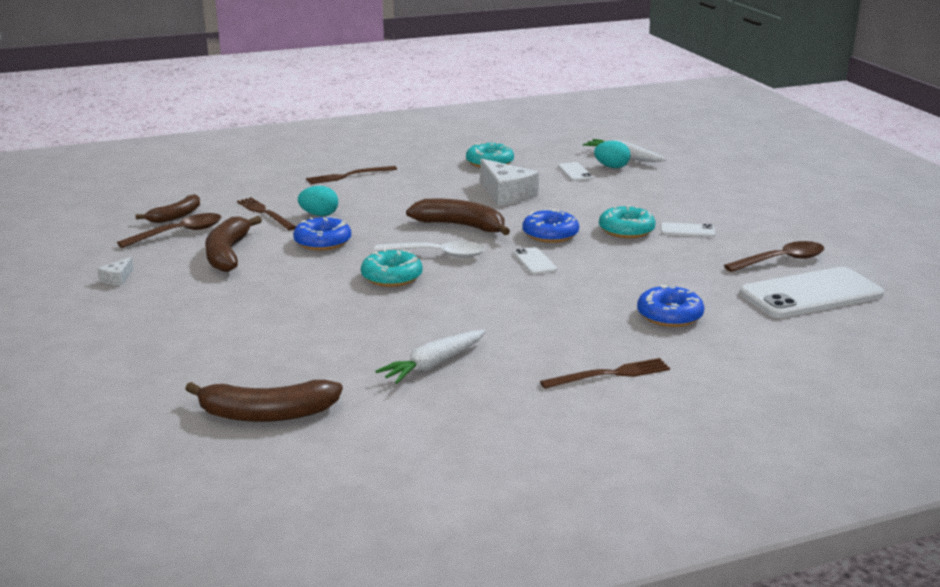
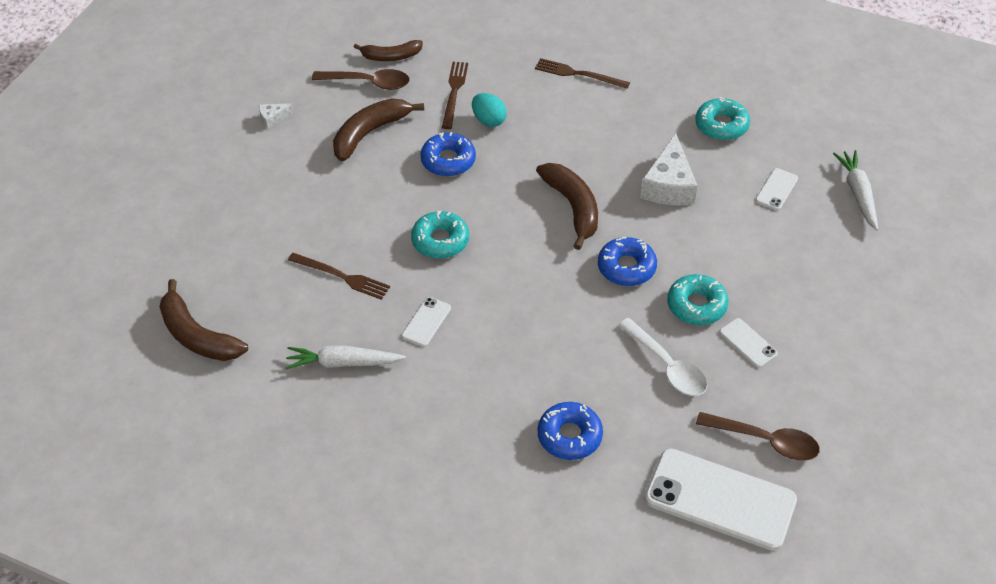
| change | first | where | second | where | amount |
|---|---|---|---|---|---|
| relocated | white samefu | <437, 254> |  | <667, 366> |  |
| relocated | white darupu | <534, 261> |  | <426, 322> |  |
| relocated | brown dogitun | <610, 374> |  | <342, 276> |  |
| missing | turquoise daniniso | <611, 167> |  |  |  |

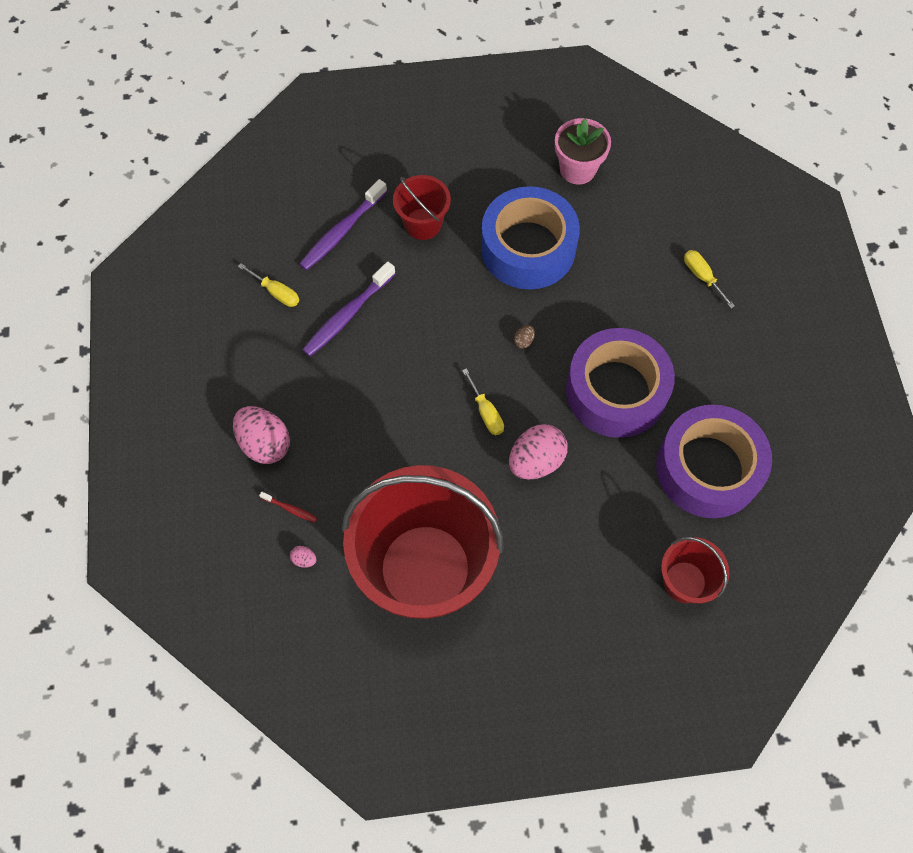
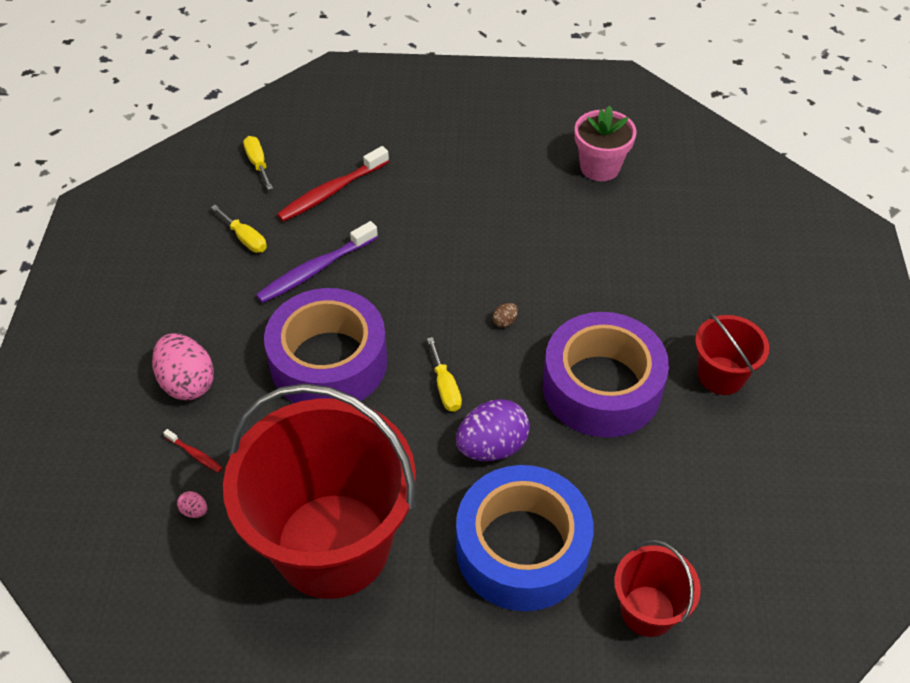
| change | first | where | second | where | amount |
|---|---|---|---|---|---|
| colour | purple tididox | <342, 231> | red tididox | <331, 192> |  |
| relocated | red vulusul | <423, 224> |  | <721, 375> |  |
| relocated | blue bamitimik | <528, 248> |  | <522, 548> |  |
| colour | pink daniniso | <536, 461> | purple daniniso | <492, 447> |  |
| relocated | purple bamitimik | <708, 468> |  | <329, 362> |  |
| relocated | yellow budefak | <702, 277> |  | <258, 163> |  |

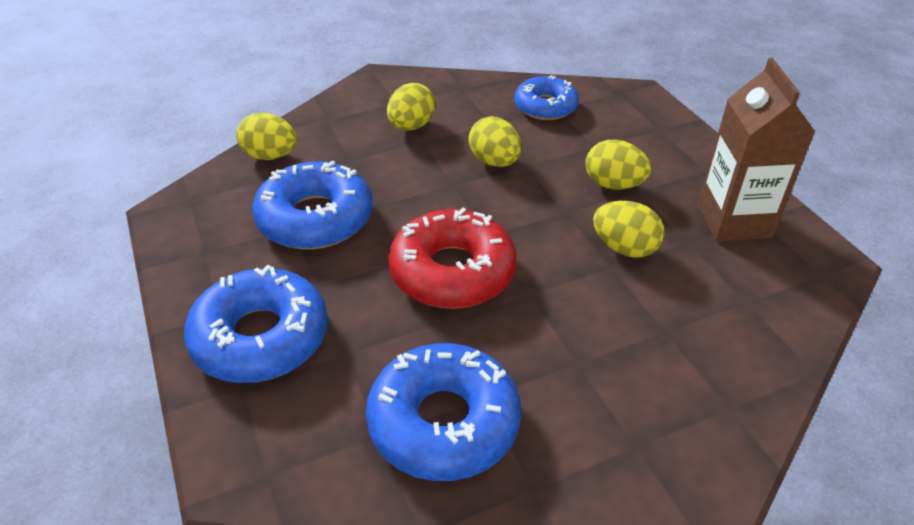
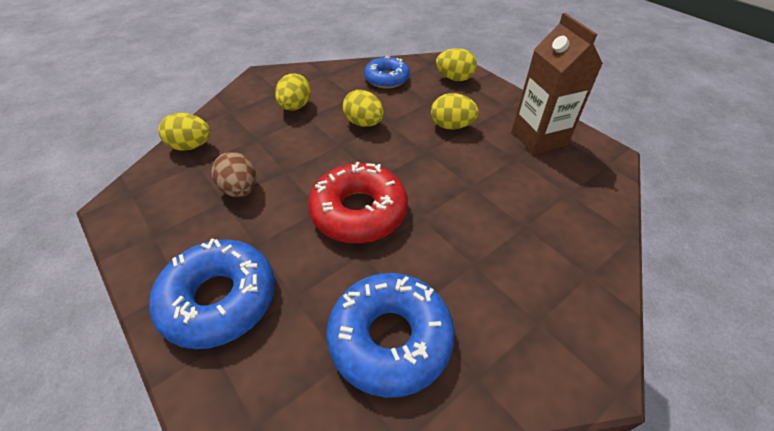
| change | first | where | second | where | amount |
|---|---|---|---|---|---|
| exchanged | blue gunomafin | <315, 218> | brown daniniso | <240, 189> |  |
| relocated | yellow daniniso | <624, 248> |  | <454, 78> |  |

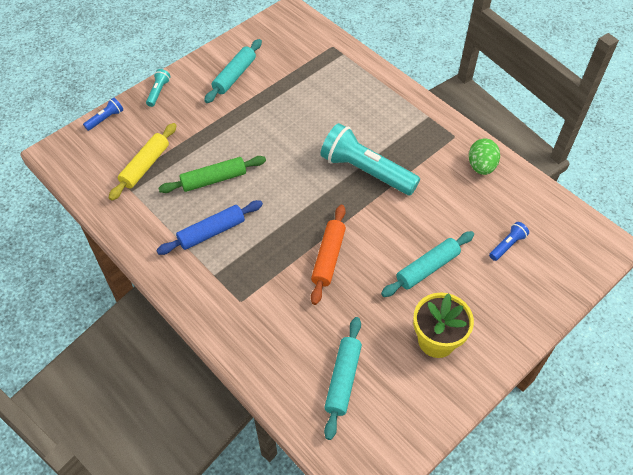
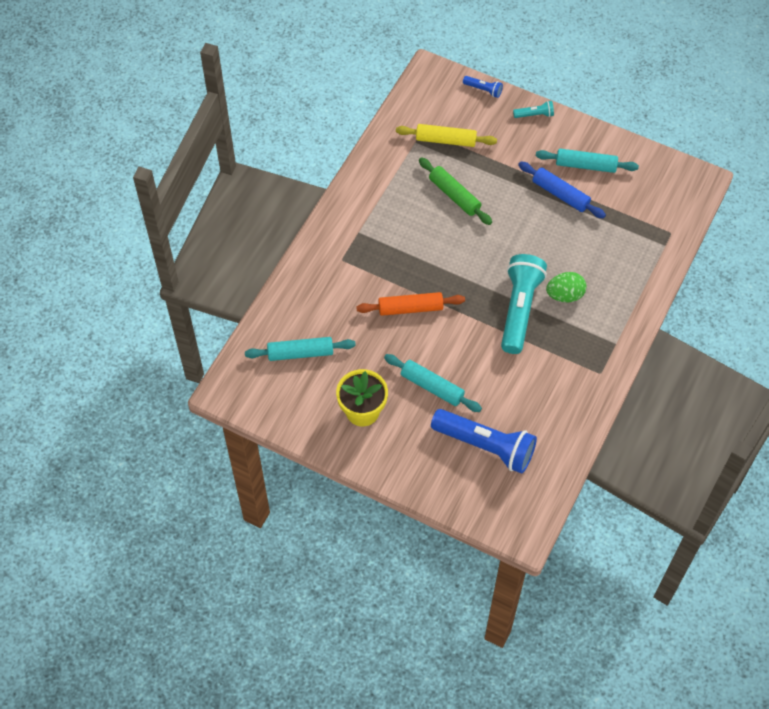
| change | first | where | second | where | amount |
|---|---|---|---|---|---|
| relocated | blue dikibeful | <211, 232> |  | <560, 194> |  |
| relocated | green daniniso | <481, 166> |  | <565, 295> |  |
| size | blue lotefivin | <507, 245> |  | <485, 446> | x2.28 |

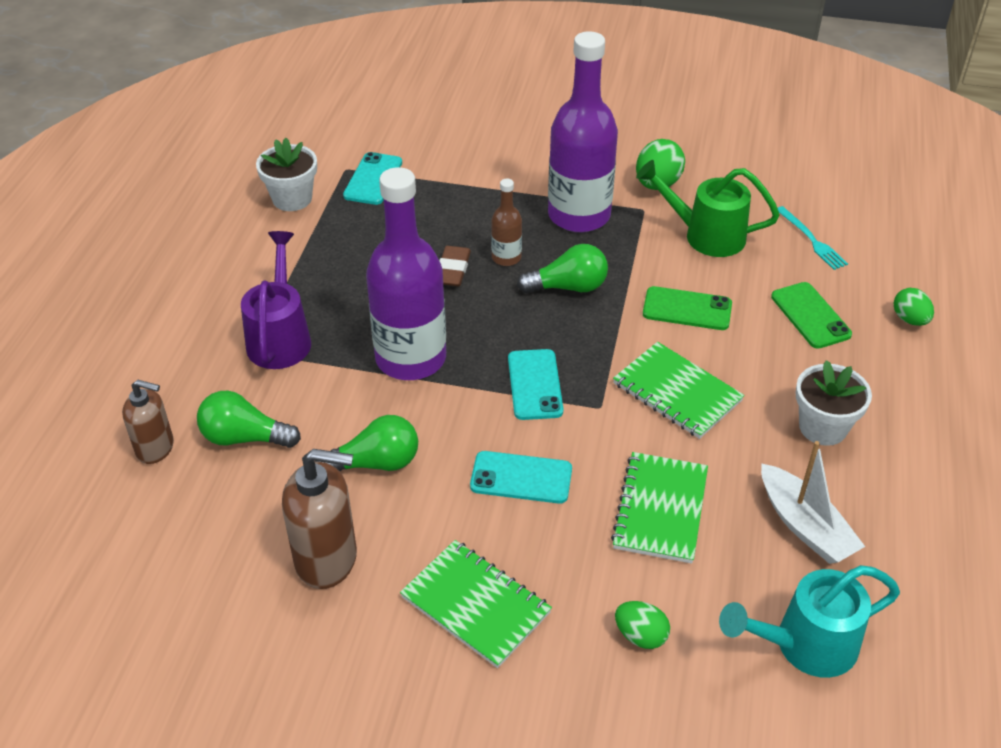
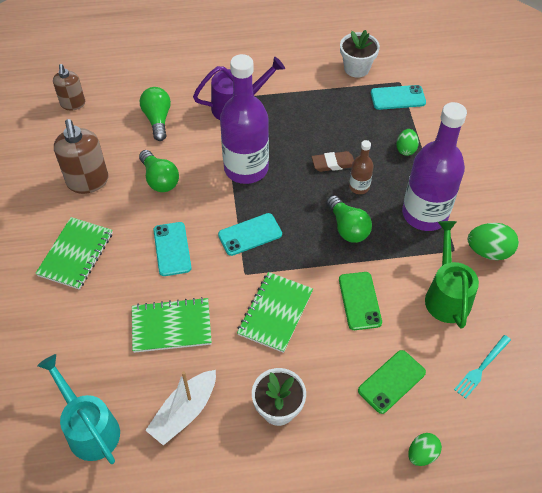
| change | first | where | second | where | amount |
|---|---|---|---|---|---|
| relocated | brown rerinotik | <155, 448> |  | <73, 104> |  |
| relocated | green daniniso | <640, 636> |  | <406, 149> |  |

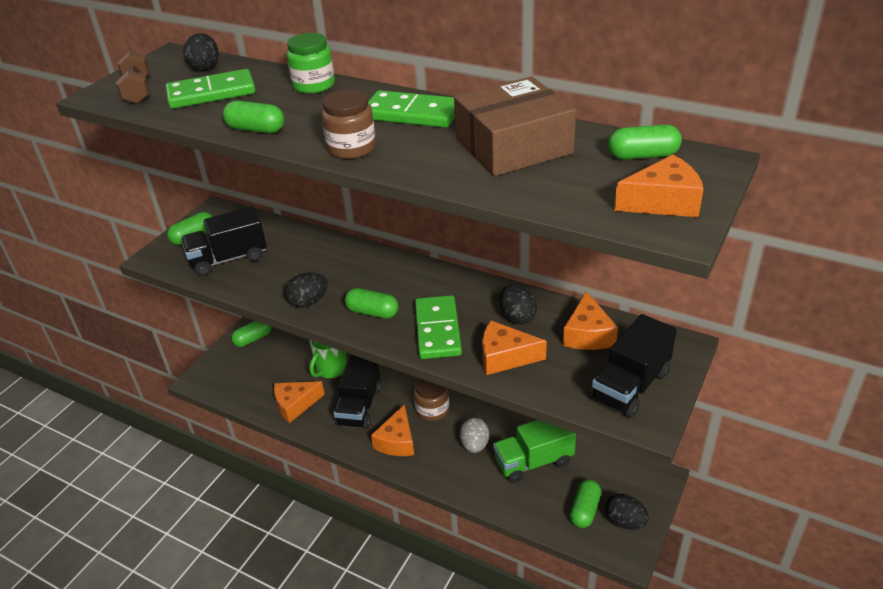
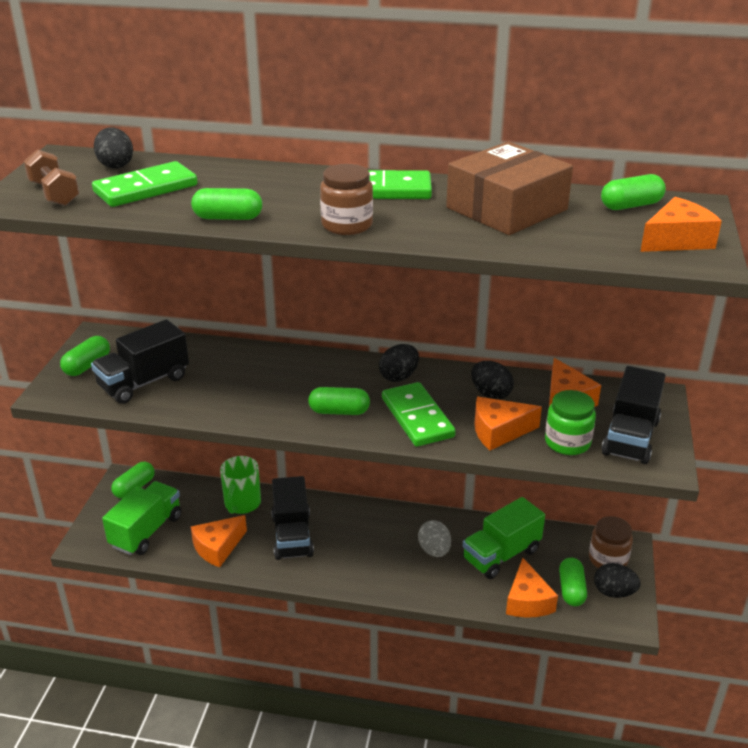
| change | first | where | second | where | amount |
|---|---|---|---|---|---|
| relocated | black daniniso | <308, 302> |  | <399, 377> |  |
| relocated | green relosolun | <314, 85> |  | <567, 442> |  |
| relocated | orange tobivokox | <397, 441> |  | <527, 601> |  |
| relocated | brown relosolun | <432, 409> |  | <608, 559> |  |
| appeared |  |  | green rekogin | <146, 531> |  |

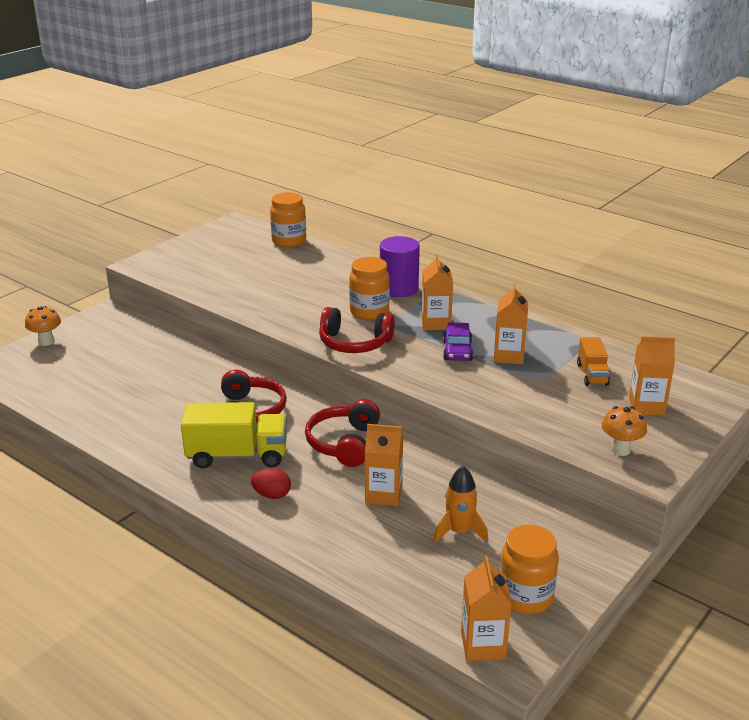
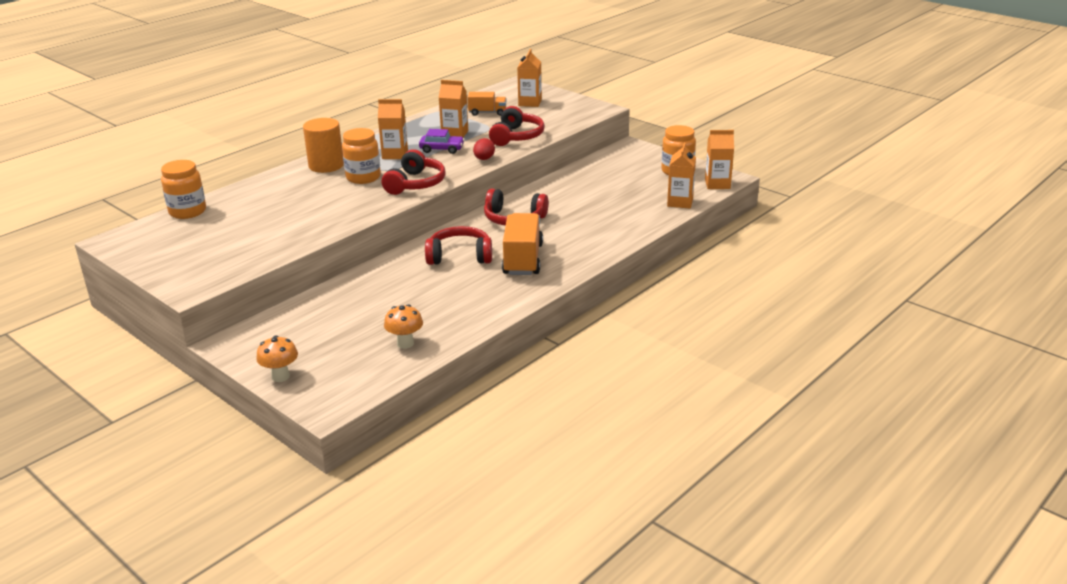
| change | first | where | second | where | amount |
|---|---|---|---|---|---|
| colour | yellow rekogin | <237, 455> | orange rekogin | <523, 259> |  |
| relocated | red daniniso | <272, 495> |  | <484, 159> |  |
| relocated | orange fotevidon | <383, 494> |  | <680, 202> |  |
| colour | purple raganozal | <399, 289> | orange raganozal | <326, 165> |  |
| missing | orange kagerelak | <459, 531> |  |  |  |
| relocated | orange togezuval | <620, 450> |  | <405, 344> |  |
| appeared |  |  | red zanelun | <516, 137> |  |

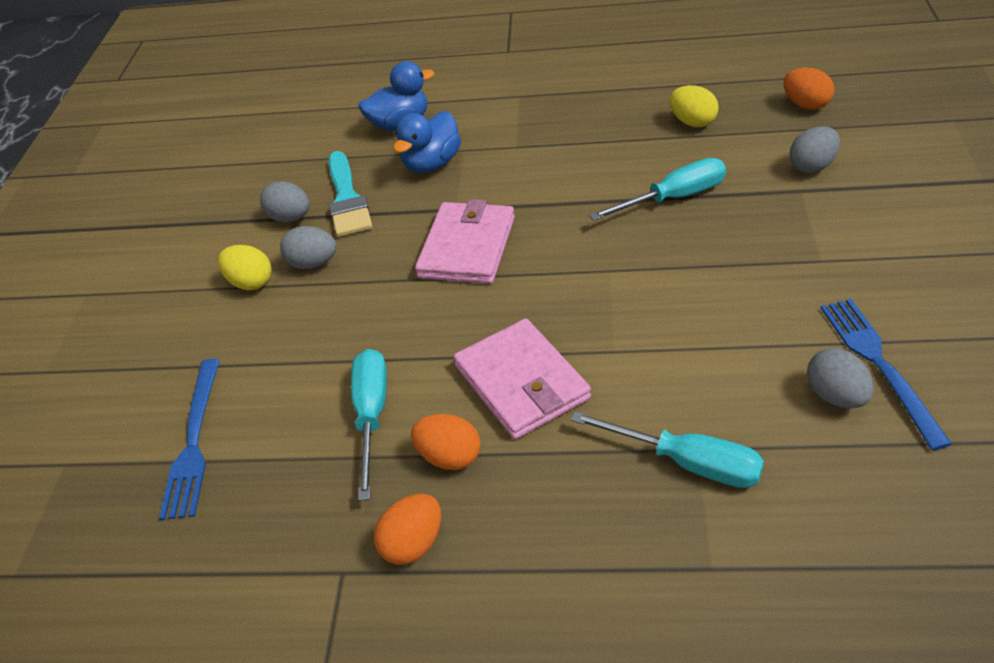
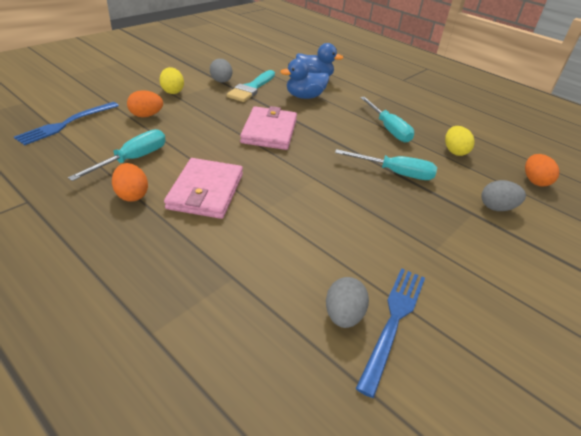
| change | first | where | second | where | amount |
|---|---|---|---|---|---|
| missing | grey daniniso | <313, 263> |  |  |  |
| relocated | orange daniniso | <413, 544> |  | <146, 115> |  |
| spun | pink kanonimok | <467, 247> |  | <269, 131> | 45 degrees counterclockwise |
| relocated | turquoise budefak | <686, 462> |  | <388, 129> |  |

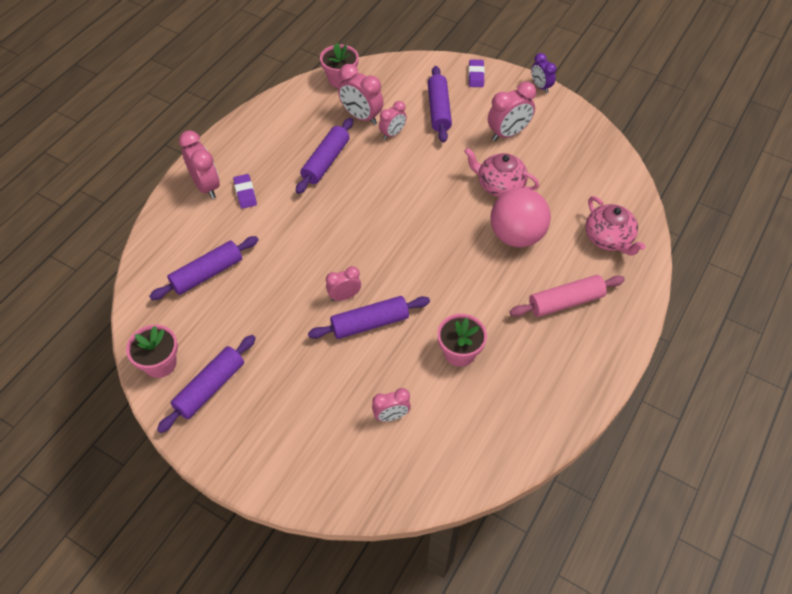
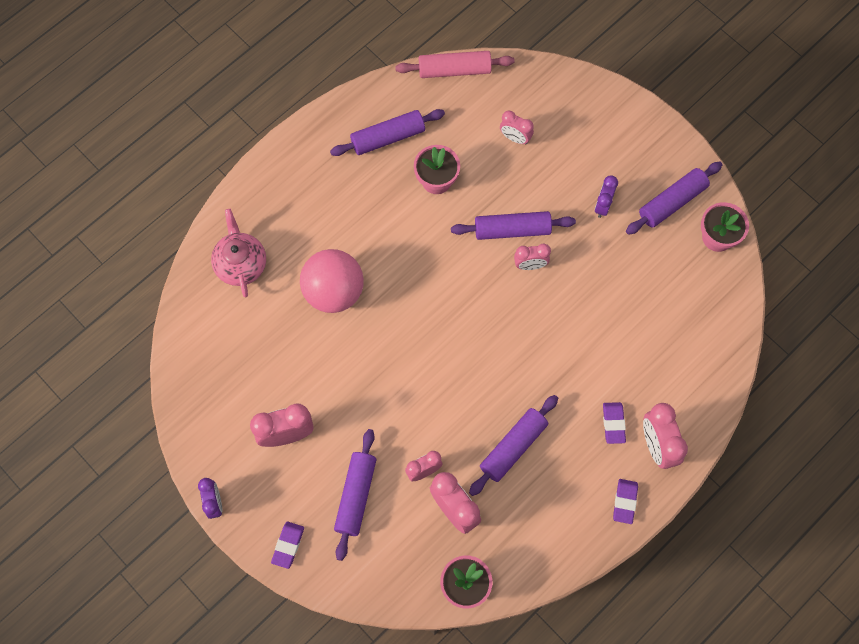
| change | first | where | second | where | amount |
|---|---|---|---|---|---|
| relocated | purple dikibeful | <207, 274> |  | <388, 137> |  |
| spun | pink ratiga | <391, 416> |  | <515, 138> | 150 degrees counterclockwise |
| missing | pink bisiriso | <500, 185> |  |  |  |
| relocated | pink dikibeful | <565, 302> |  | <454, 70> |  |
| appeared |  |  | purple ratiga | <603, 206> |  |
| appeared |  |  | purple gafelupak | <625, 502> |  |

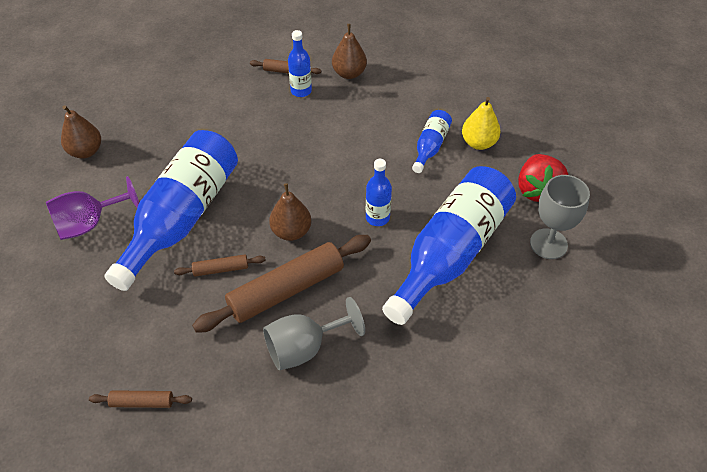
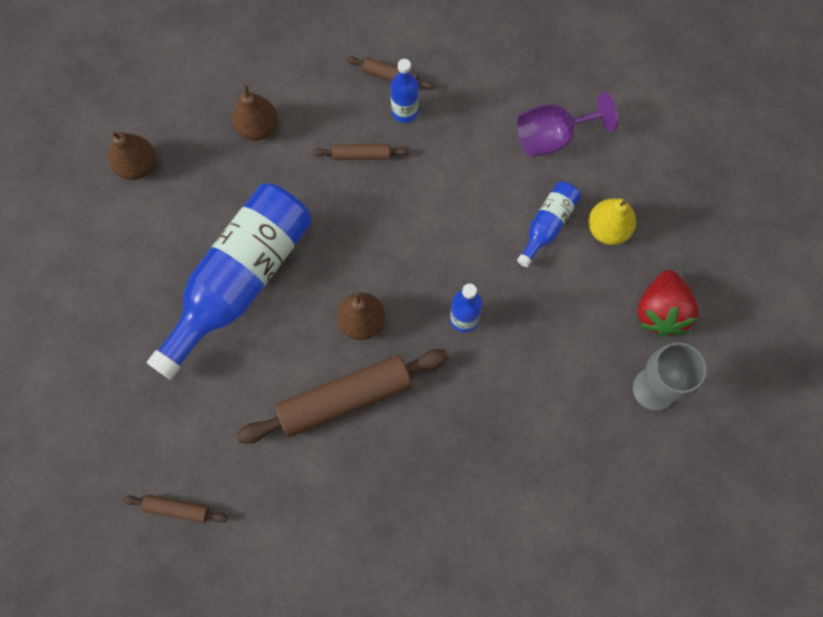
| change | first | where | second | where | amount |
|---|---|---|---|---|---|
| relocated | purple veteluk | <89, 223> |  | <552, 137> |  |
| relocated | brown dikibeful | <221, 269> |  | <361, 155> |  |
| missing | grey veteluk | <304, 348> |  |  |  |
| relocated | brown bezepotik | <349, 73> |  | <257, 127> |  |
| missing | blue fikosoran | <450, 253> |  |  |  |

